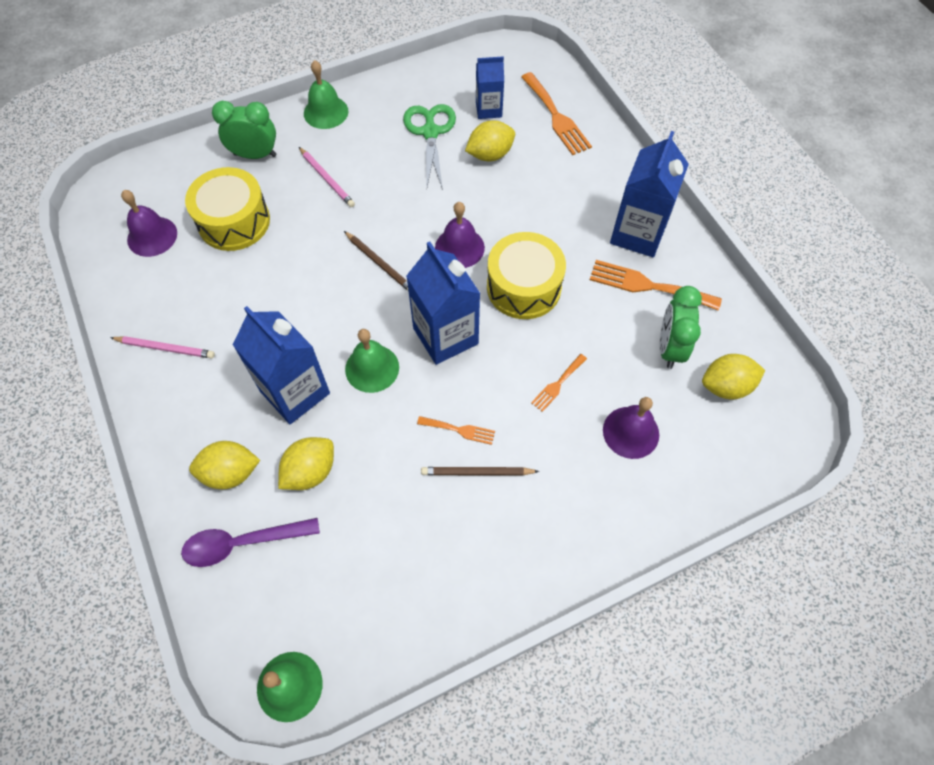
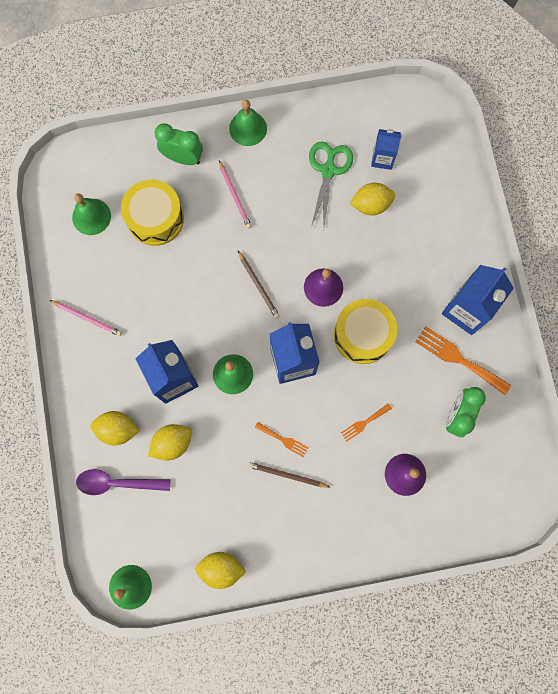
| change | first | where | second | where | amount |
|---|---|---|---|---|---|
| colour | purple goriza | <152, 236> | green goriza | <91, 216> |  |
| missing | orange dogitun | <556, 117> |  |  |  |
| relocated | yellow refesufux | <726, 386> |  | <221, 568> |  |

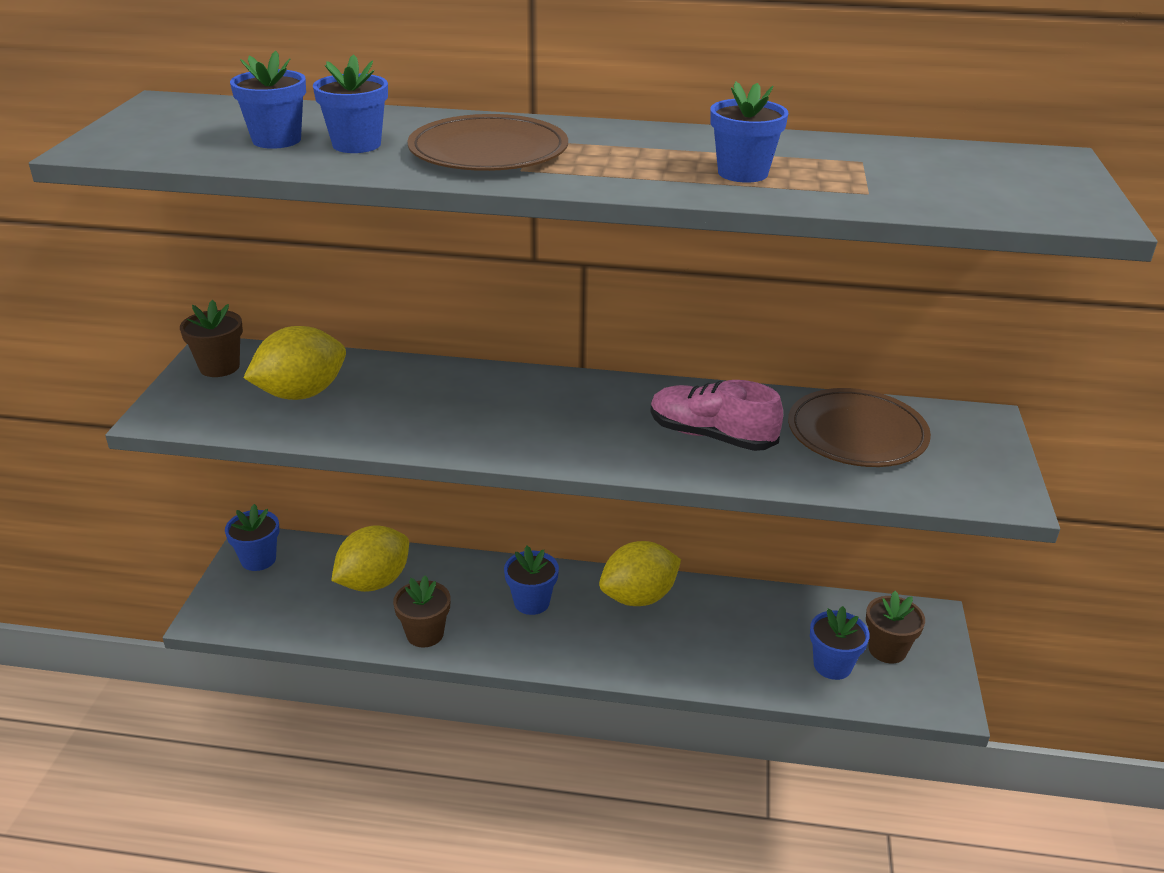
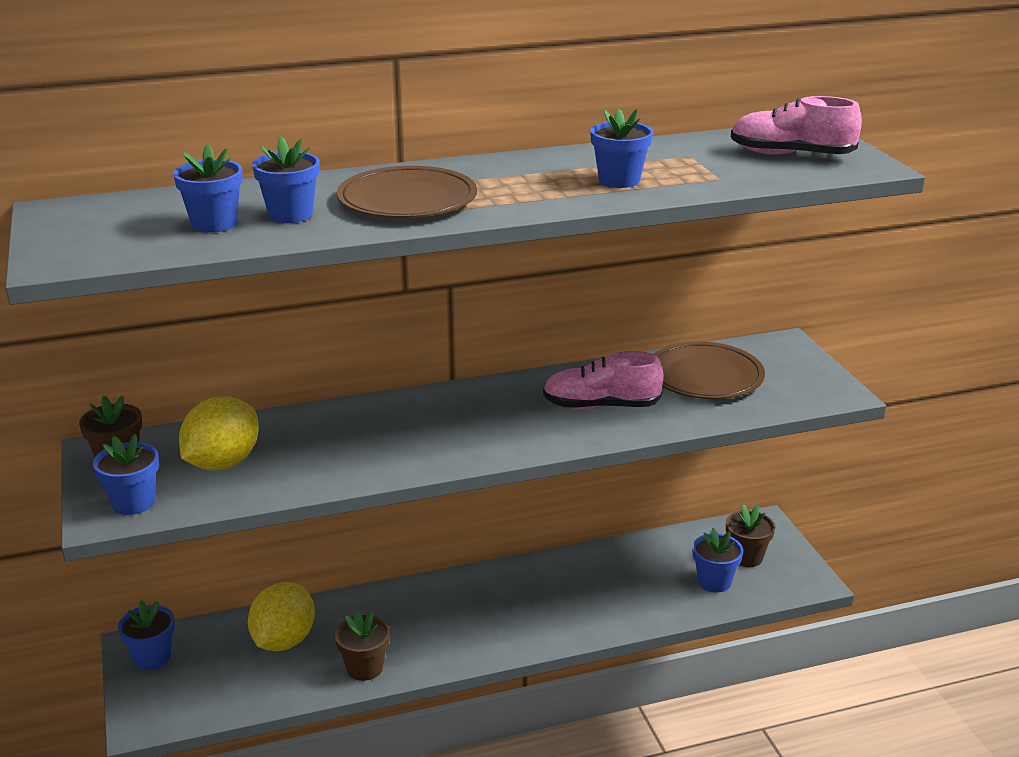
| change | first | where | second | where | amount |
|---|---|---|---|---|---|
| relocated | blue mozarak | <531, 602> |  | <133, 502> |  |
| missing | yellow refesufux | <638, 597> |  |  |  |
| appeared |  |  | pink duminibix | <791, 155> |  |

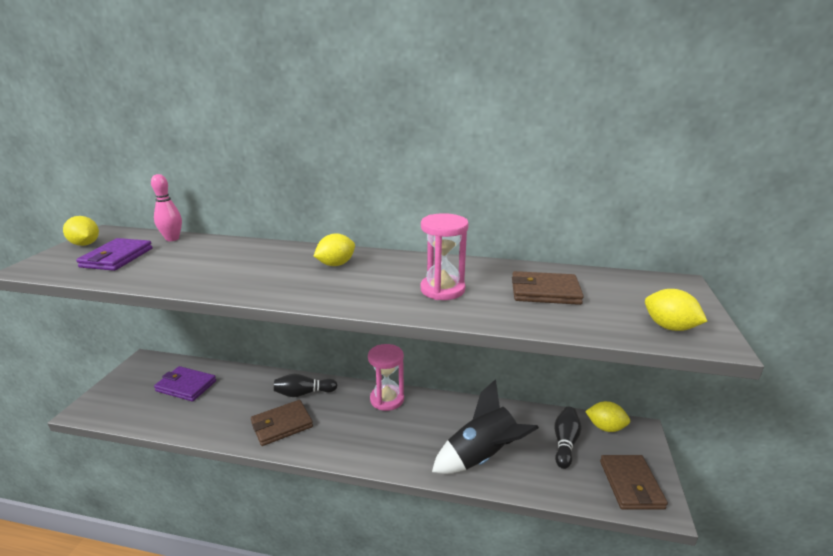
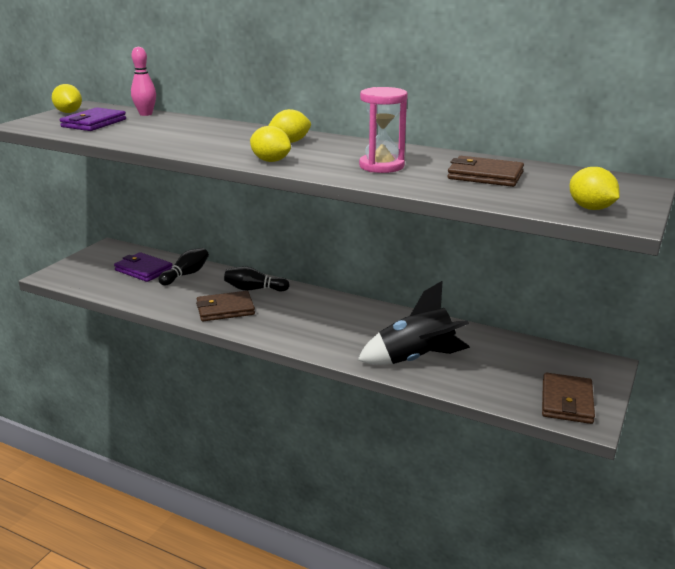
| change | first | where | second | where | amount |
|---|---|---|---|---|---|
| missing | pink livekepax | <387, 399> |  |  |  |
| relocated | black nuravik | <565, 443> |  | <186, 274> |  |
| relocated | yellow refesufux | <605, 427> |  | <270, 161> |  |

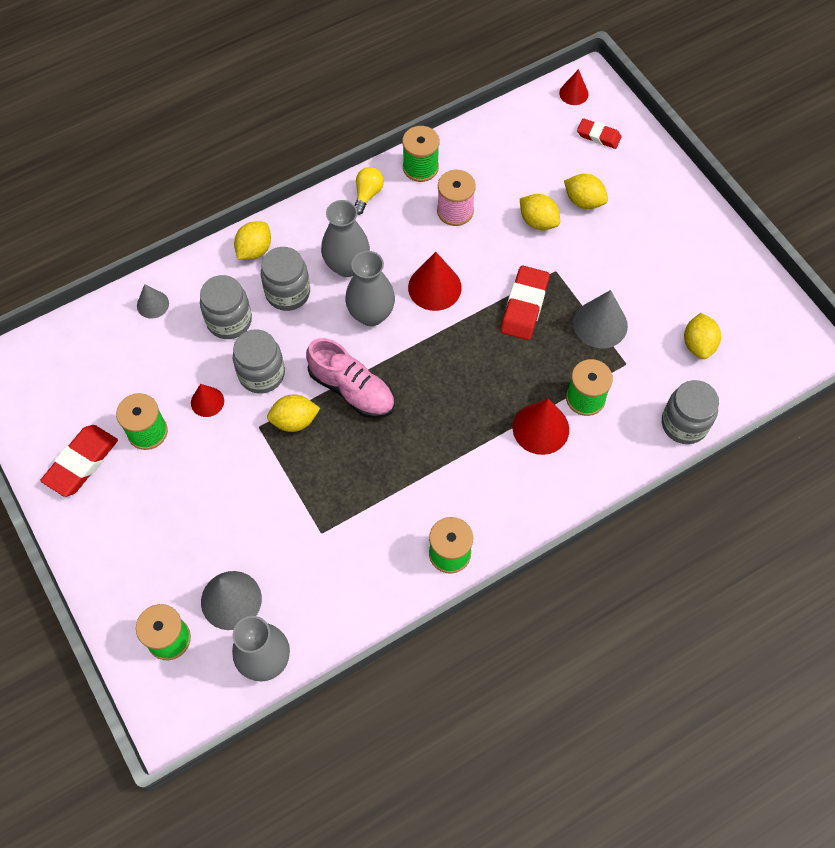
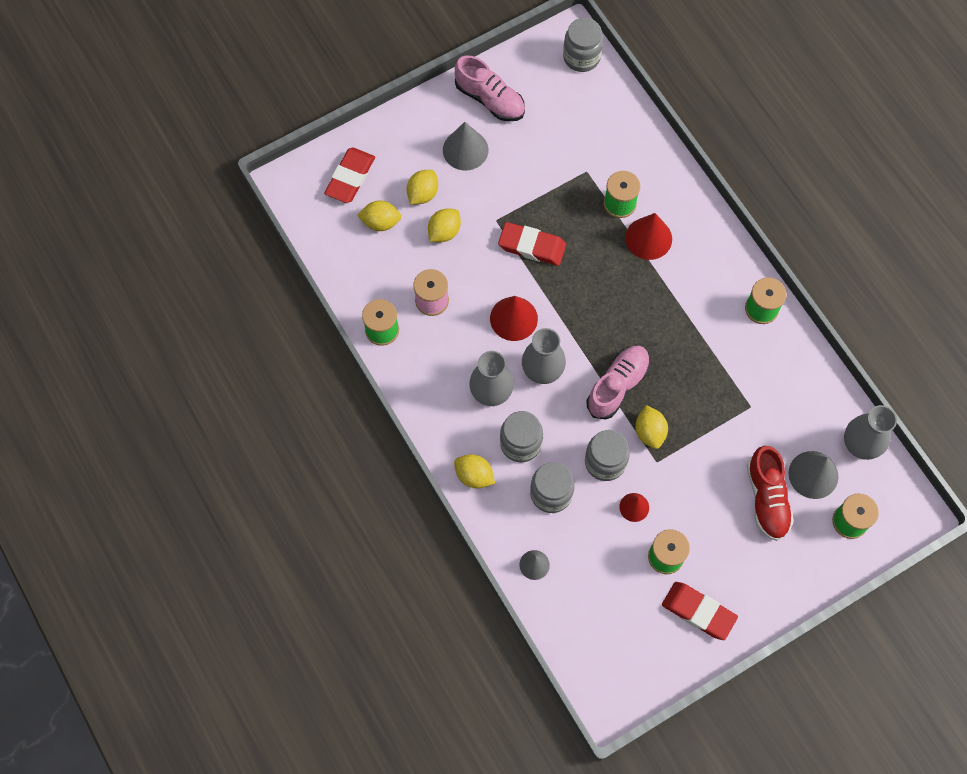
| change | first | where | second | where | amount |
|---|---|---|---|---|---|
| missing | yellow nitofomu | <367, 194> |  |  |  |
| missing | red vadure | <573, 93> |  |  |  |
| relocated | grey vadure | <600, 324> |  | <465, 150> |  |
| size | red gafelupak | <598, 136> |  | <350, 178> | x1.61 |
| relocated | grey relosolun | <684, 424> |  | <581, 57> |  |
| relocated | yellow refesufux | <698, 344> |  | <380, 222> |  |
| appeared |  |  | pink duminibix | <490, 99> |  |
| appeared |  |  | red duminibix | <767, 498> |  |

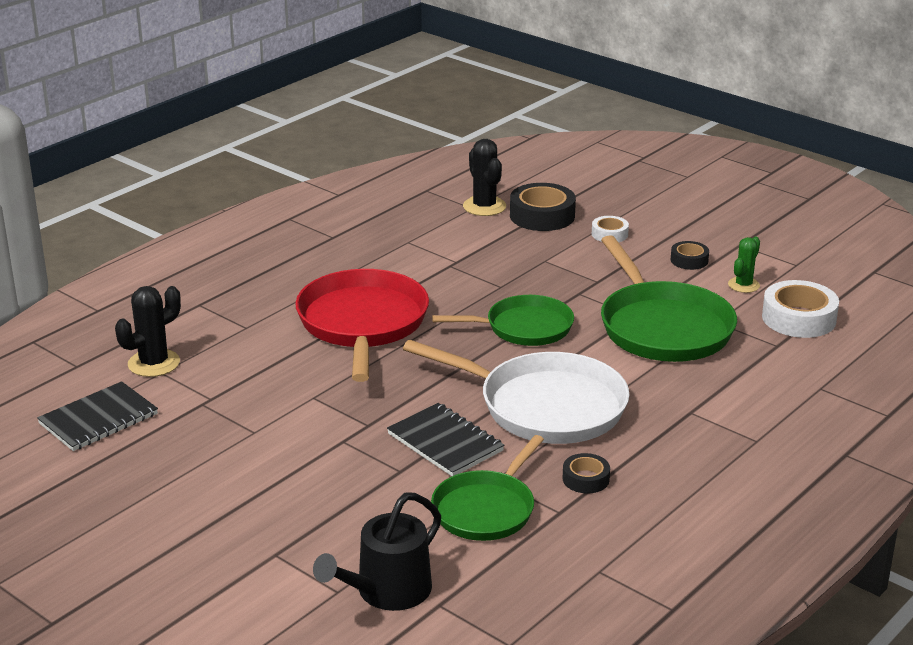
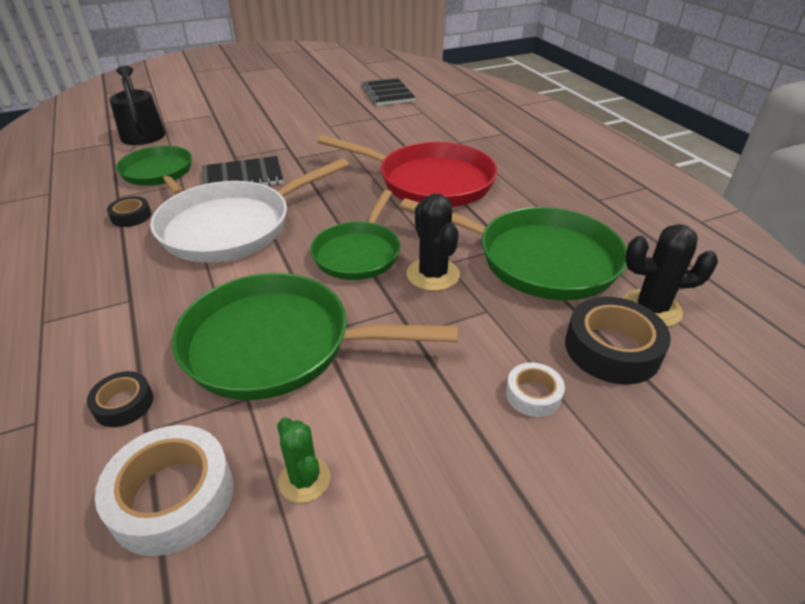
| change | first | where | second | where | amount |
|---|---|---|---|---|---|
| relocated | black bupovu | <154, 363> |  | <433, 274> |  |
| relocated | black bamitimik | <689, 260> |  | <123, 404> |  |
| appeared |  |  | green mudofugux | <538, 259> |  |

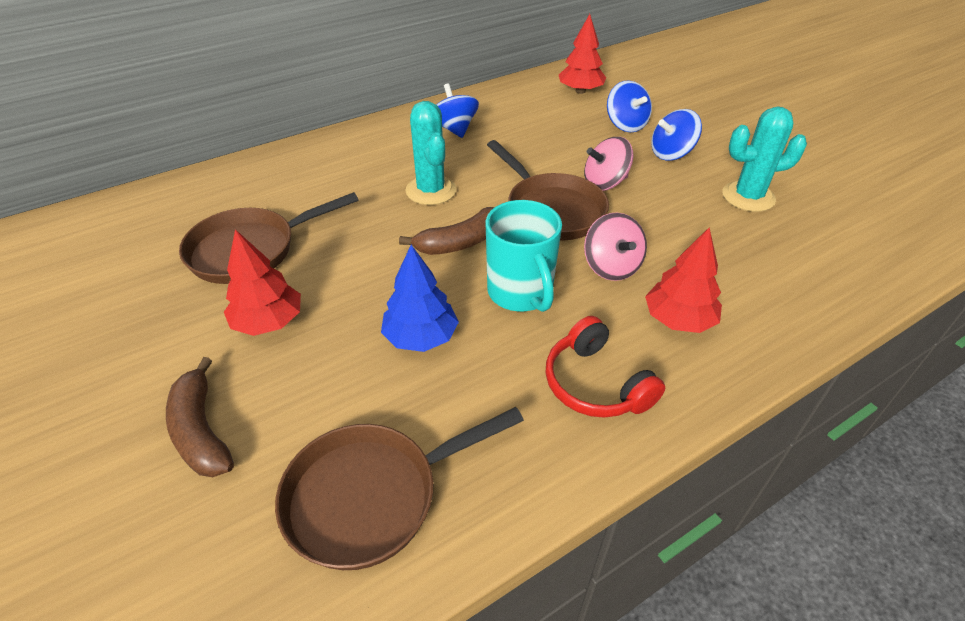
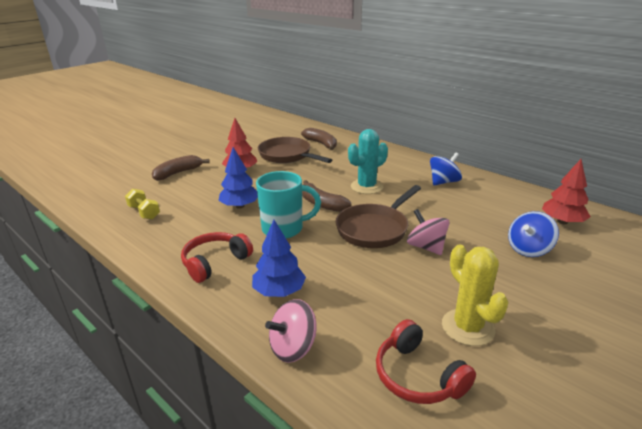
| change | first | where | second | where | amount |
|---|---|---|---|---|---|
| exchanged | brown mudofugux | <371, 496> | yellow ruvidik | <144, 212> |  |
| spun | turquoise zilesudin | <520, 293> |  | <284, 229> | 150 degrees counterclockwise |
| relocated | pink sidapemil | <611, 267> |  | <293, 347> |  |
| colour | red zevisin | <678, 320> | blue zevisin | <279, 291> |  |
| missing | blue sidapemil | <671, 154> |  |  |  |
| colour | turquoise bupovu | <748, 197> | yellow bupovu | <468, 327> |  |
| appeared |  |  | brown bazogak | <321, 144> |  |
| appeared |  |  | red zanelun | <417, 376> |  |

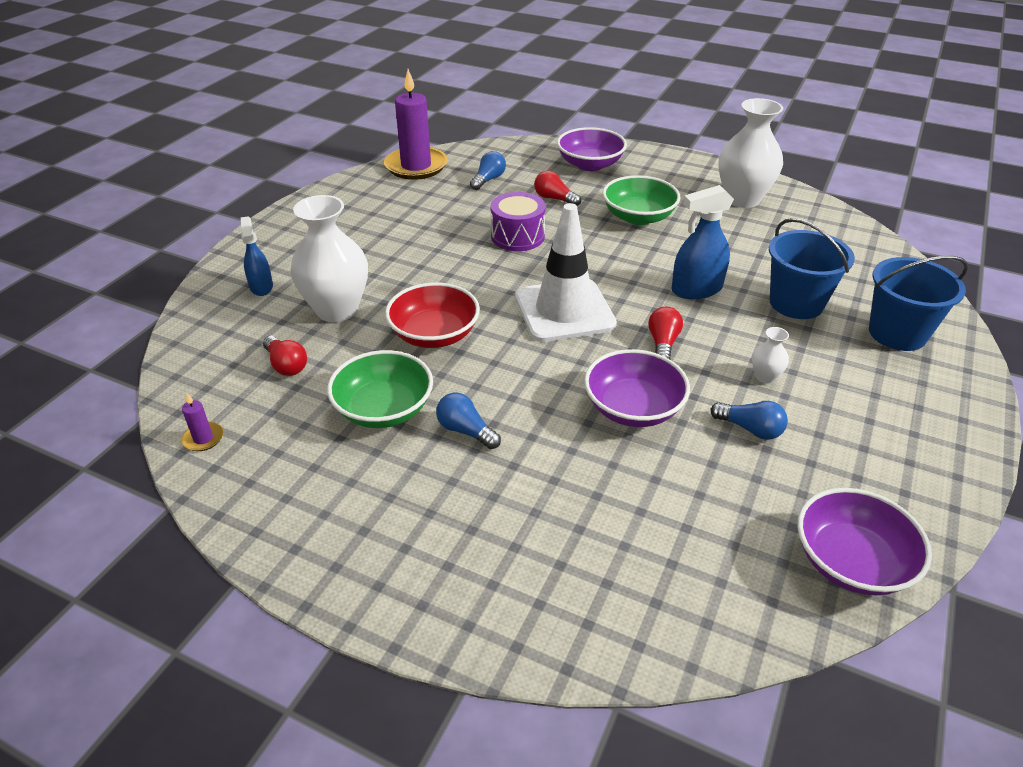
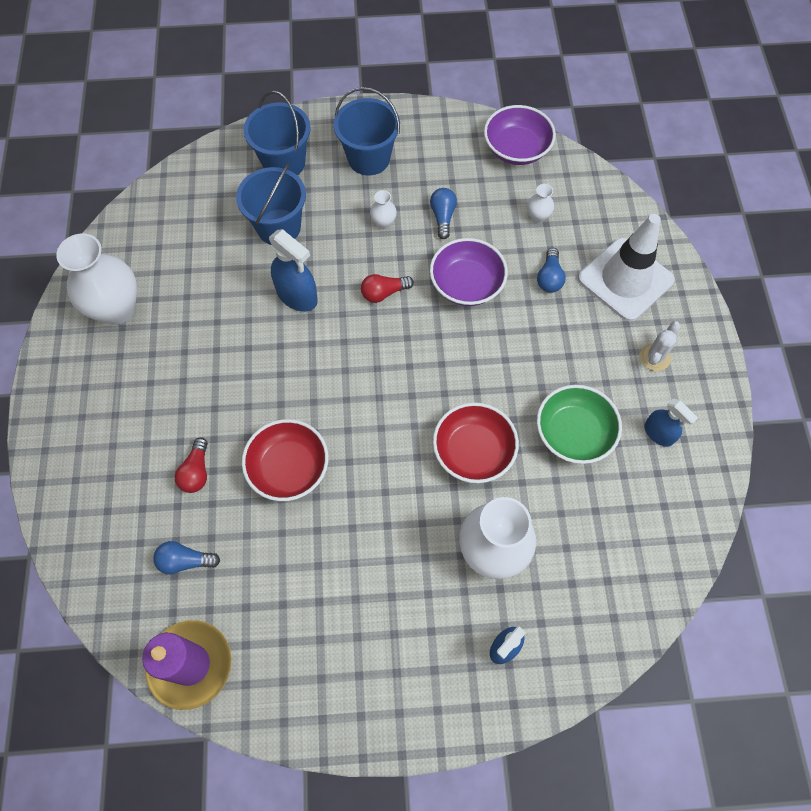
| change | first | where | second | where | amount |
|---|---|---|---|---|---|
| missing | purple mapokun | <203, 438> |  |  |  |
| missing | red nitofomu | <286, 365> |  |  |  |
| relocated | blue nitofomu | <466, 431> |  | <549, 278> |  |
| exchanged | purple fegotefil | <517, 236> | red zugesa | <289, 468> |  |
| relocated | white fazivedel | <564, 311> |  | <625, 279> |  |
| missing | purple zugesa | <590, 164> |  |  |  |
| missing | green zugesa | <638, 217> |  |  |  |
| appeared |  |  | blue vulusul | <369, 158> |  |
| appeared |  |  | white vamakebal | <538, 217> |  |
| appeared |  |  | white bupovu | <654, 357> |  |
| appeared |  |  | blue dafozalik | <658, 433> |  |

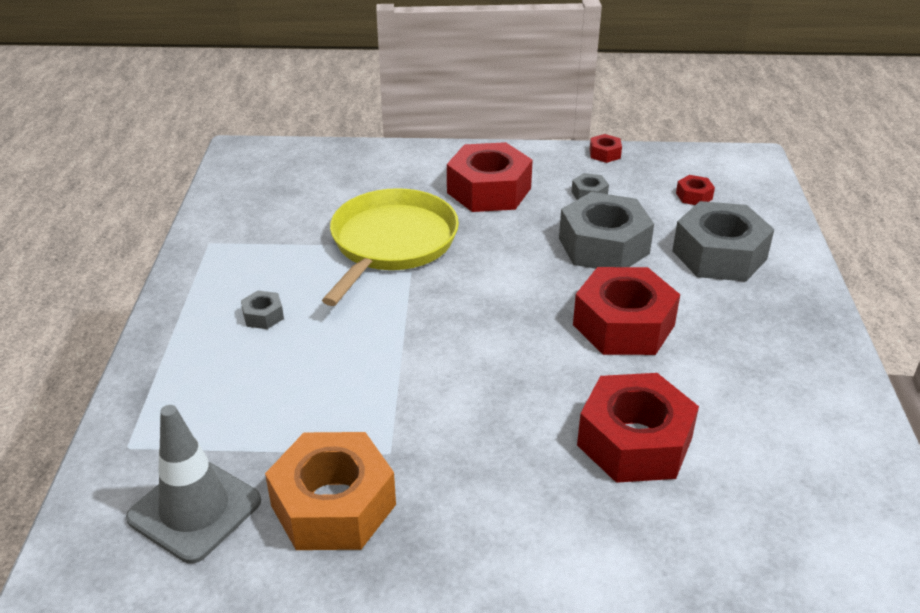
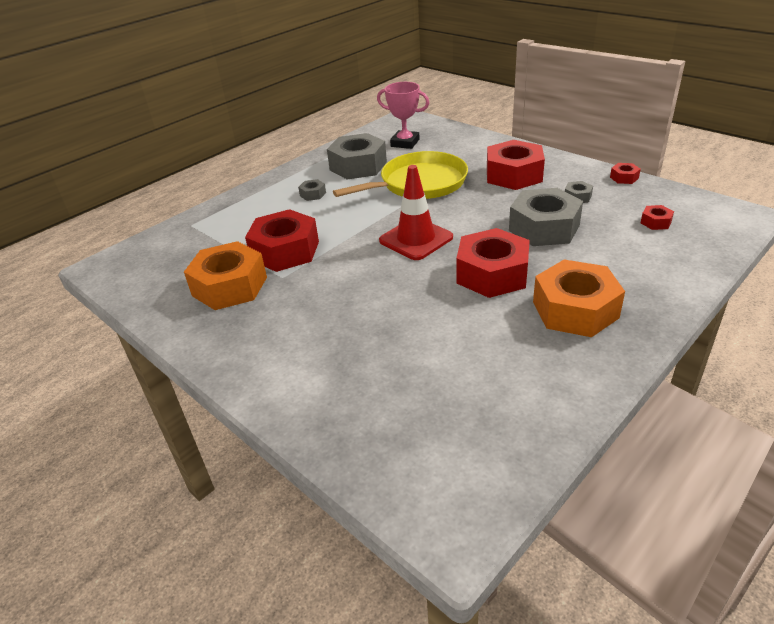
| change | first | where | second | where | amount |
|---|---|---|---|---|---|
| missing | grey fazivedel | <194, 509> |  |  |  |
| relocated | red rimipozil | <634, 442> |  | <285, 251> |  |
| relocated | grey rimipozil | <719, 255> |  | <358, 166> |  |
| appeared |  |  | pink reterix | <405, 143> |  |
| appeared |  |  | red fazivedel | <416, 239> |  |
| appeared |  |  | orange rimipozil | <575, 310> |  |

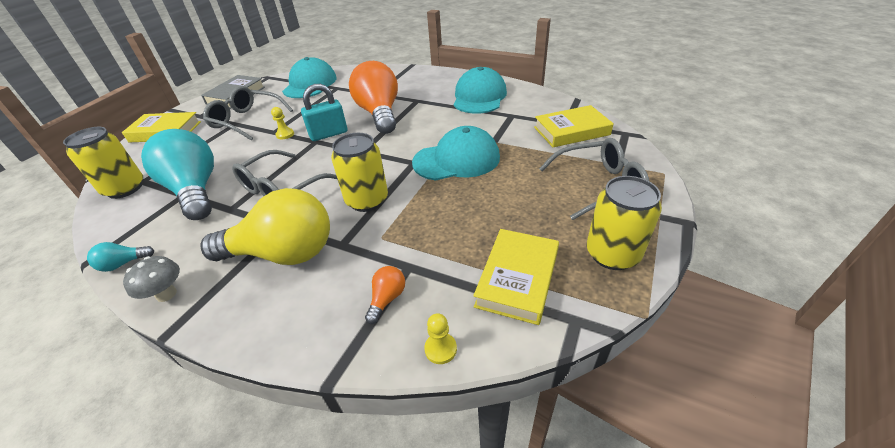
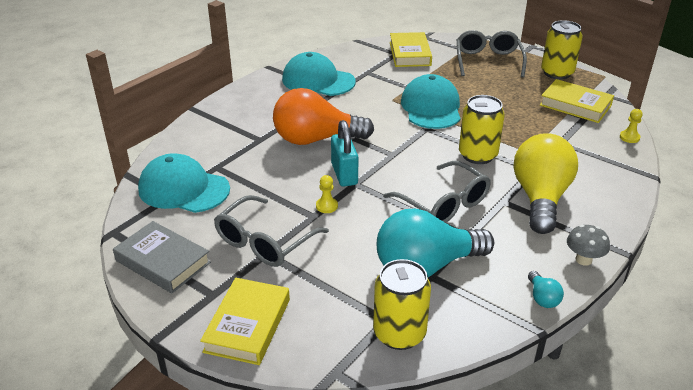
| change | first | where | second | where | amount |
|---|---|---|---|---|---|
| missing | orange nitofomu | <387, 299> |  |  |  |

